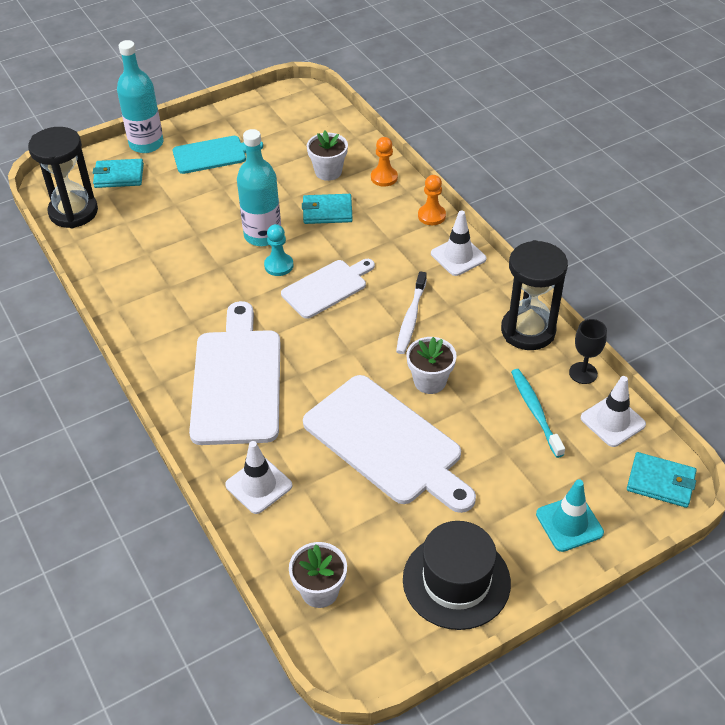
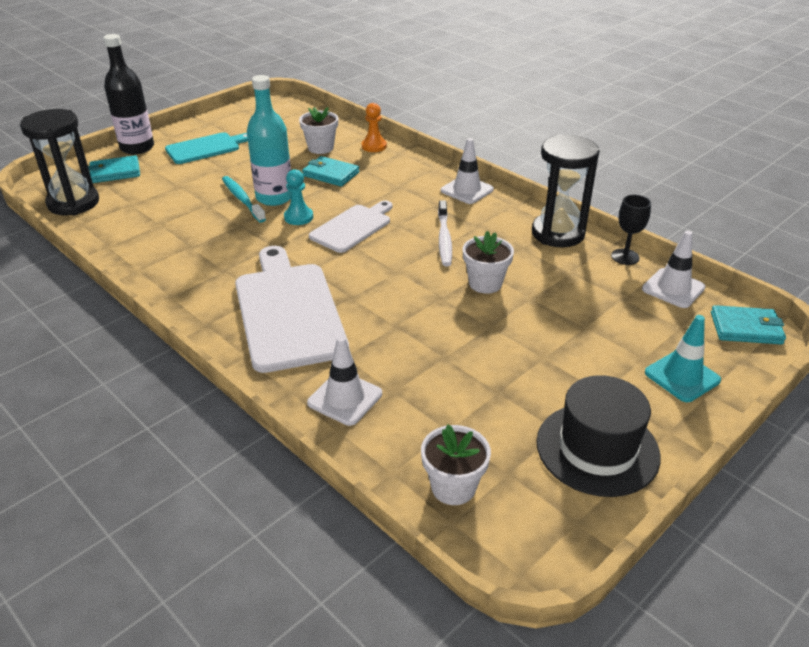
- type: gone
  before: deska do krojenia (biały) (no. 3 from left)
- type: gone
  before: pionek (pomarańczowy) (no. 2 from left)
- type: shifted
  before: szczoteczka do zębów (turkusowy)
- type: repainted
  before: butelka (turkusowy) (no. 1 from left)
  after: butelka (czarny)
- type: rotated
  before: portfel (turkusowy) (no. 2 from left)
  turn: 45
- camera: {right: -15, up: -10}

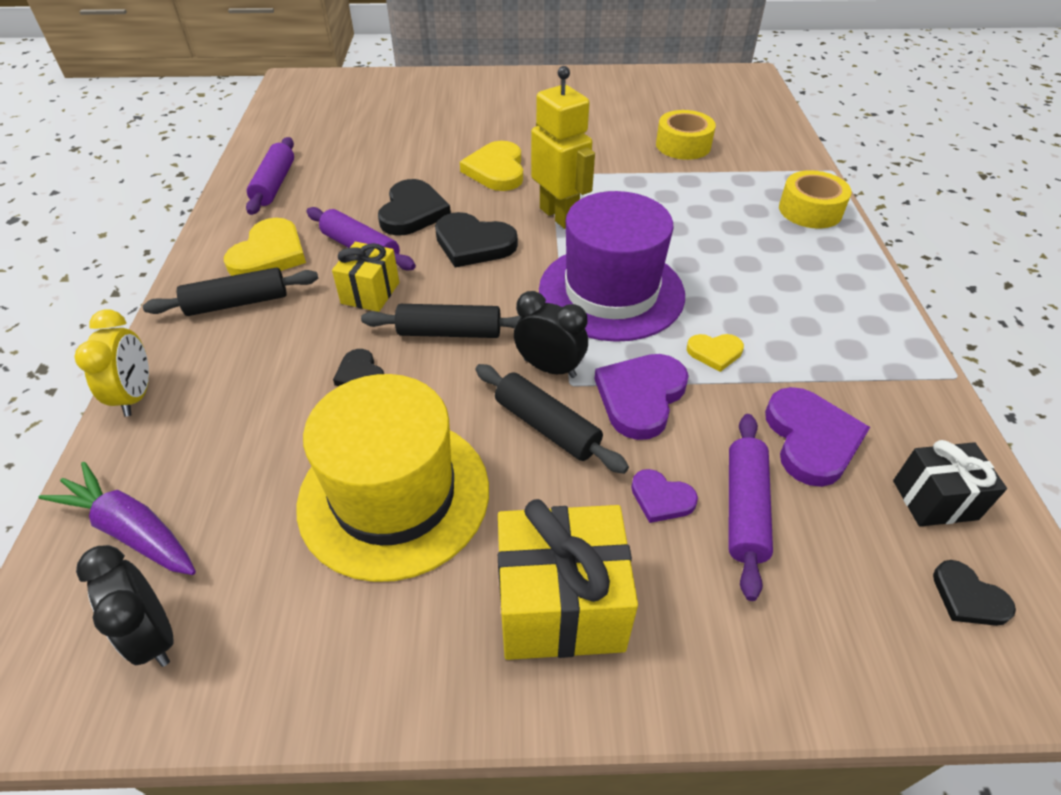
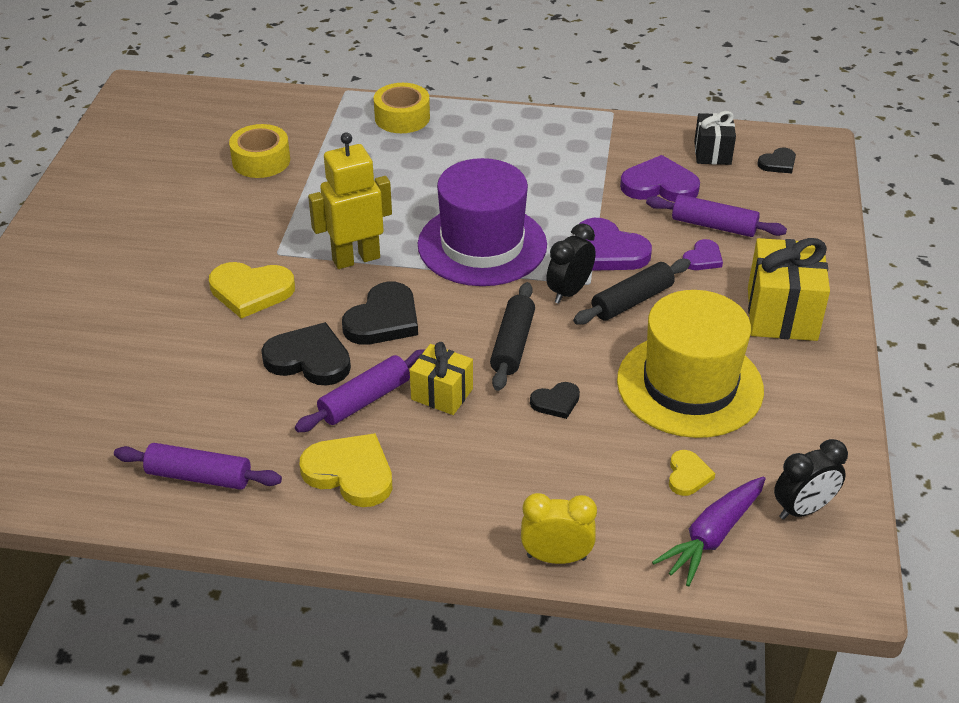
- type: gone
  before: wałek do ciasta (czarny) (no. 1 from left)
- type: shifted
  before: serce (żółty) (no. 3 from left)
- camera: {right: -80, up: -5}

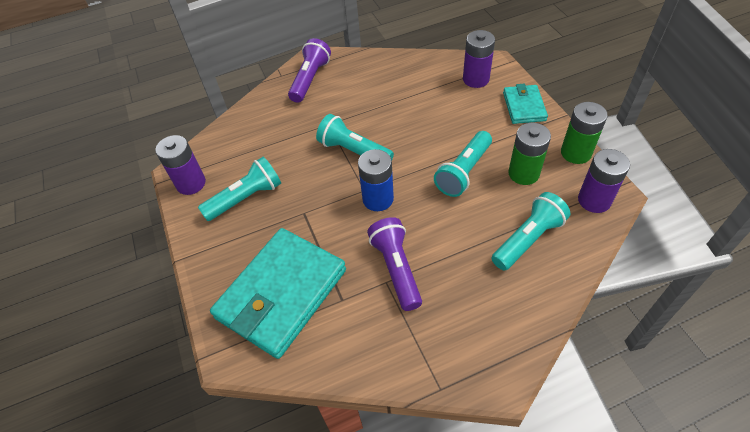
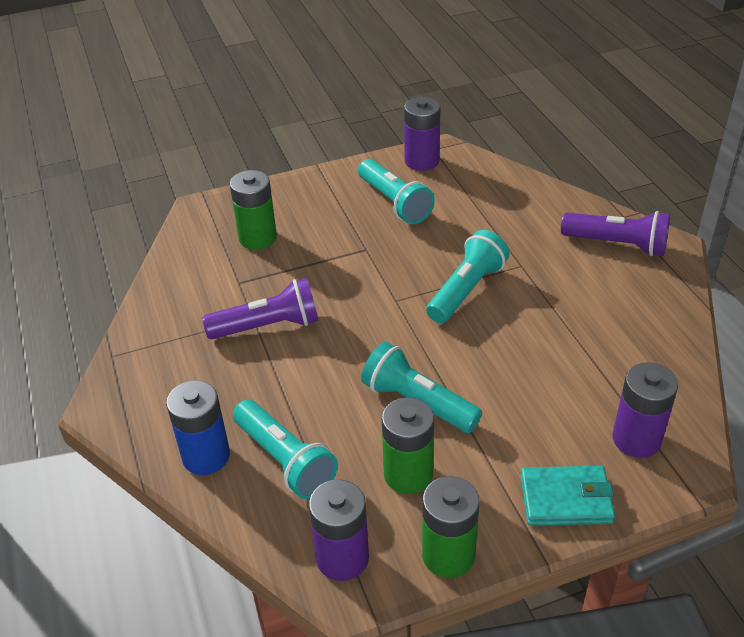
- type: shifted
  before: bateria (niebieski)
- type: swapped
  before: portfel (turkusowy) (no. 1 from left)
  after: bateria (zielony) (no. 1 from left)
- camera: {right: 90, up: -10}

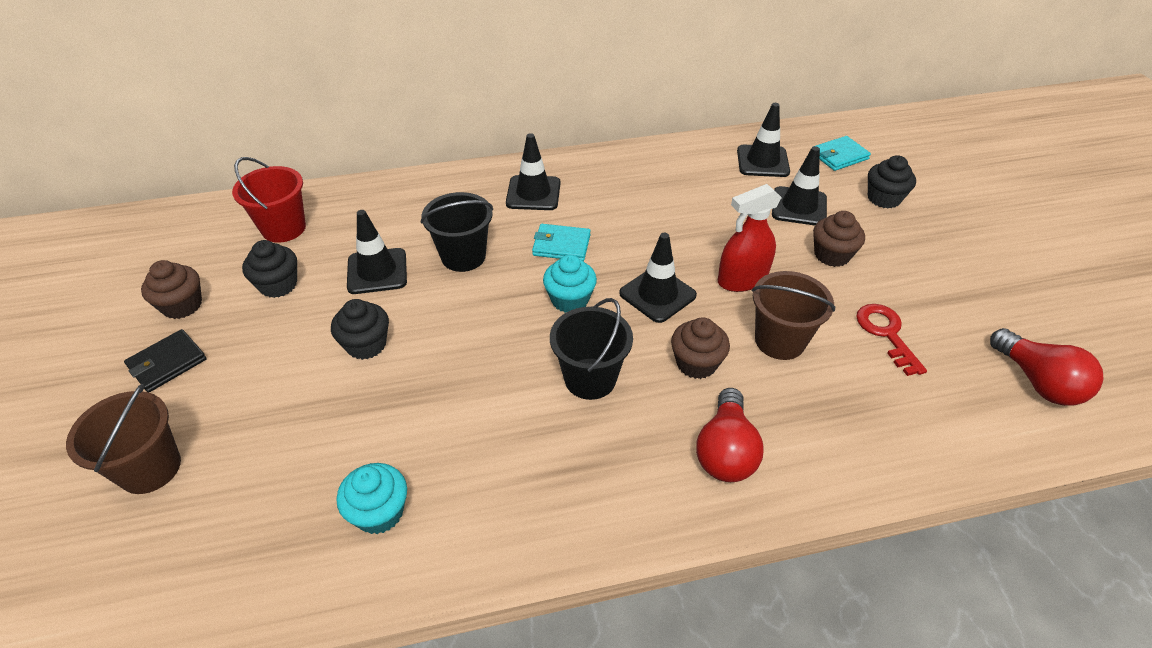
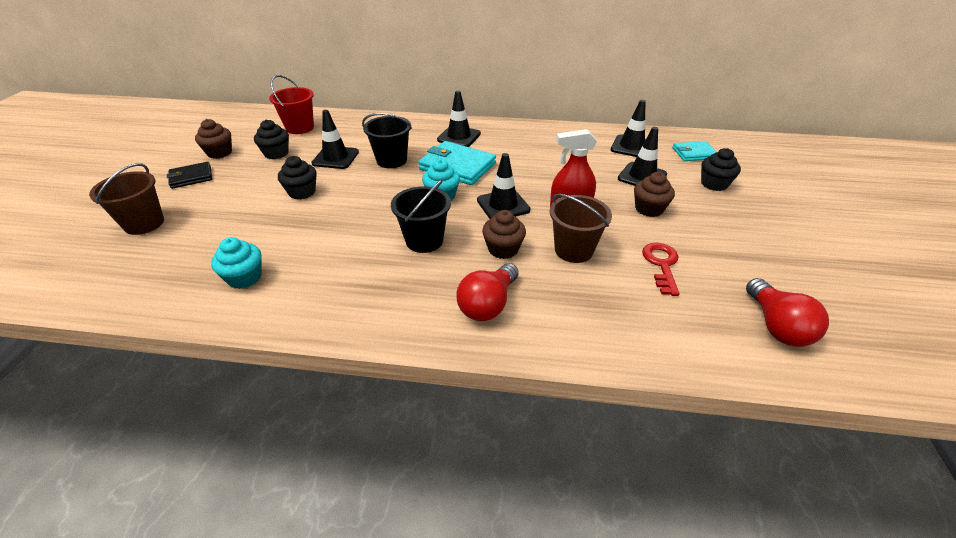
- type: scaled
  before: portfel (turkusowy) (no. 1 from left)
  scale: 1.7
- camera: {right: 20, up: -5}

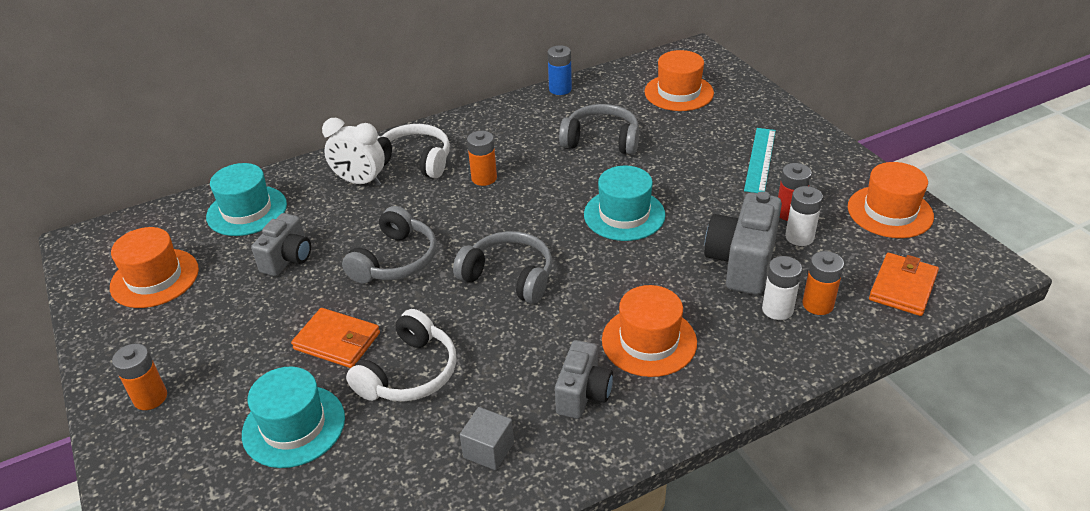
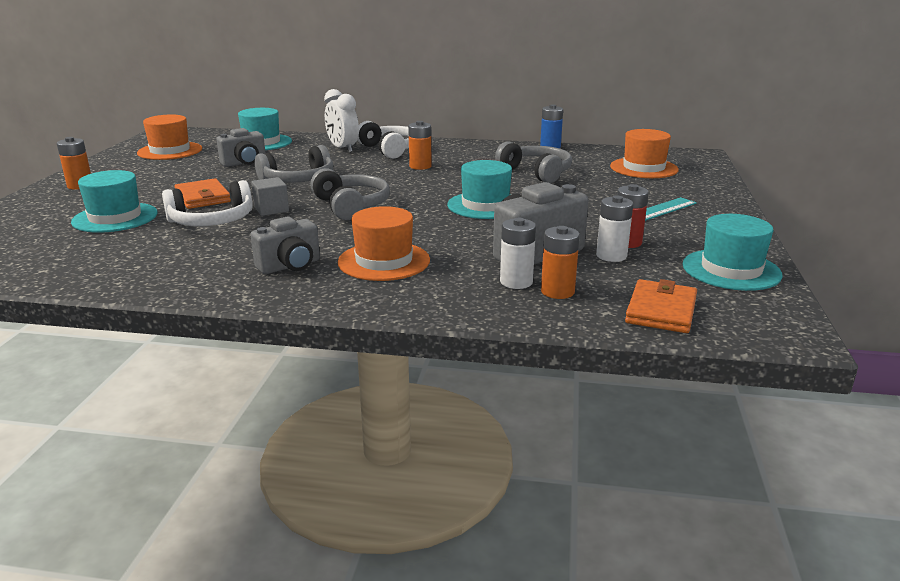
- type: shifted
  before: sześcian (szary)
- type: repainted
  before: kapelusz (pomarańczowy) (no. 4 from left)
  after: kapelusz (turkusowy) (no. 4 from left)
- type: rotated
  before: portfel (pomarańczowy) (no. 2 from left)
  turn: -45
- camera: {right: 35, up: -15}

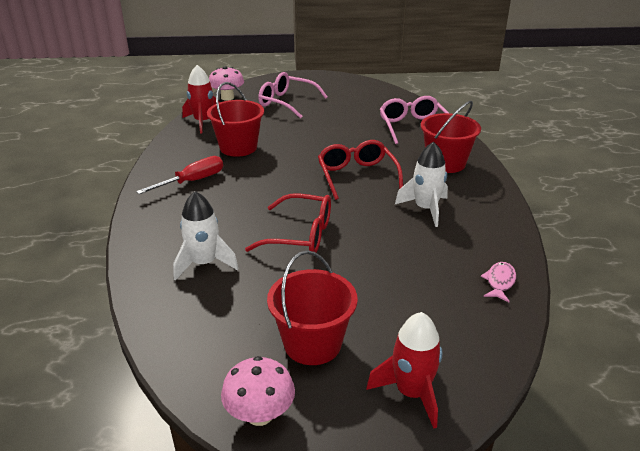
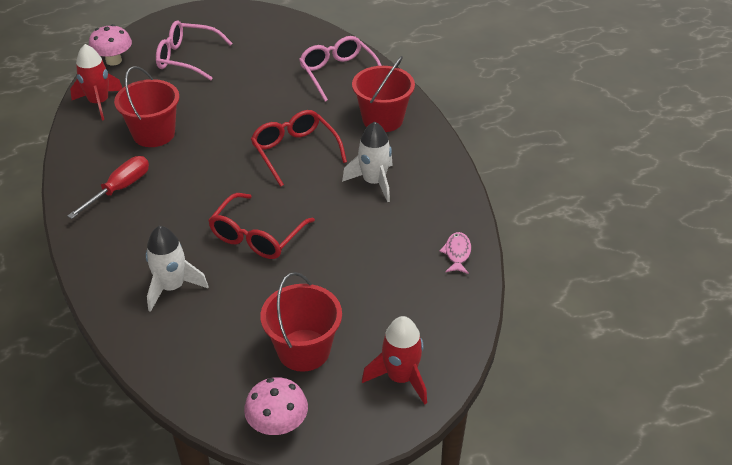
- type: rotated
  before: okulary (czerwony) (no. 1 from left)
  turn: 120
- camera: {right: -15, up: 10}

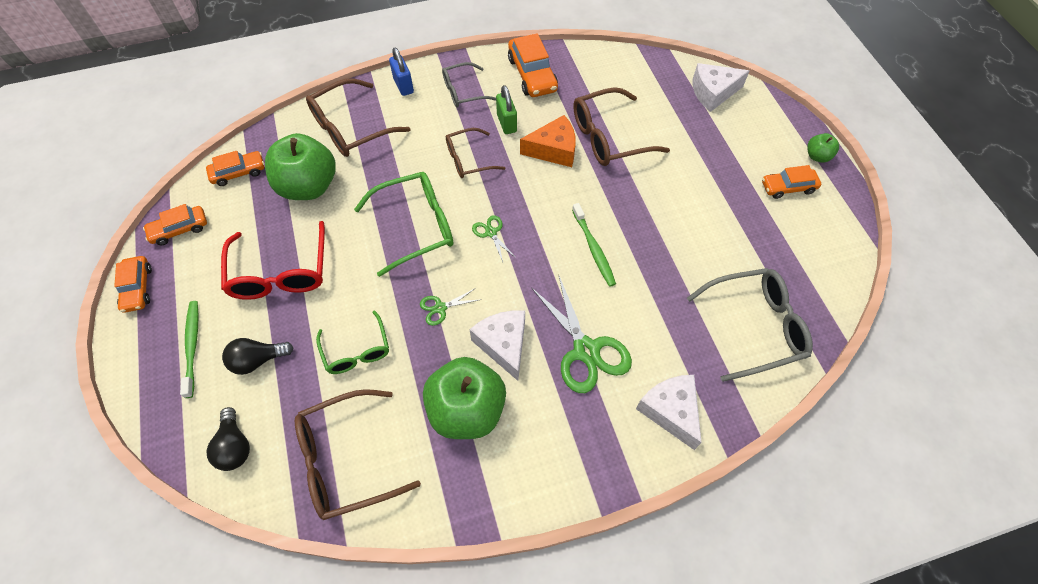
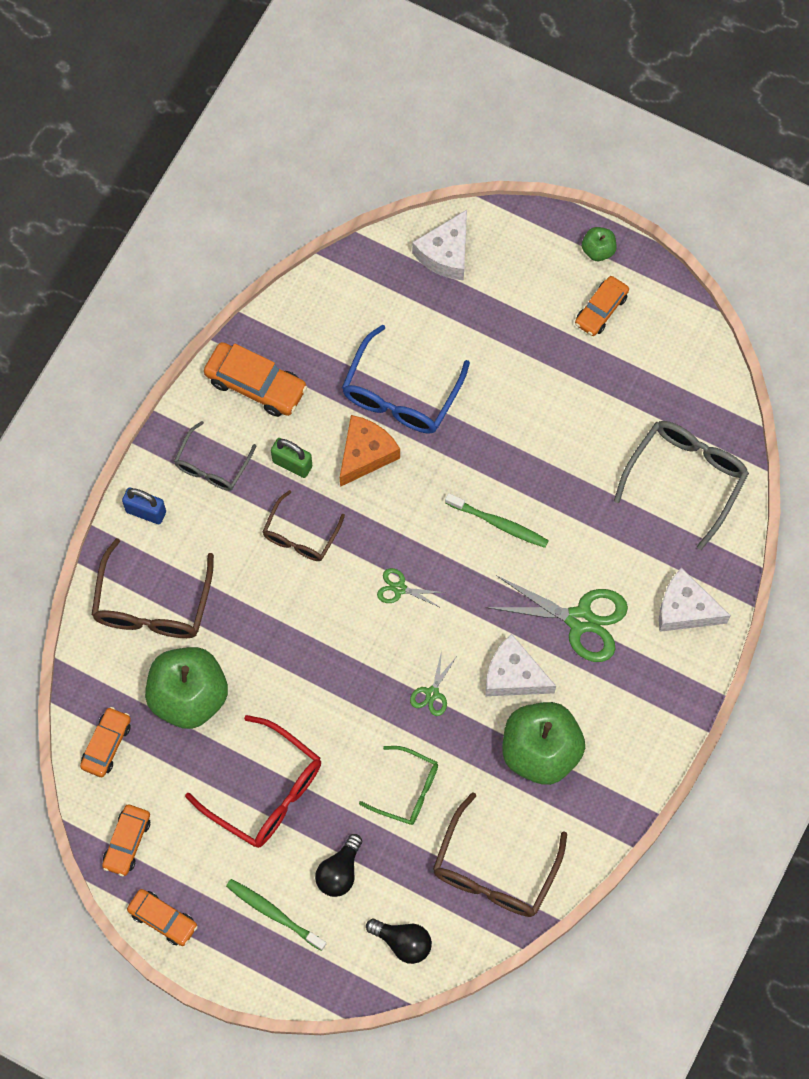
- type: gone
  before: okulary (zielony) (no. 2 from left)
- type: repainted
  before: okulary (brązowy) (no. 4 from left)
  after: okulary (niebieski)
- camera: {right: -45, up: 10}

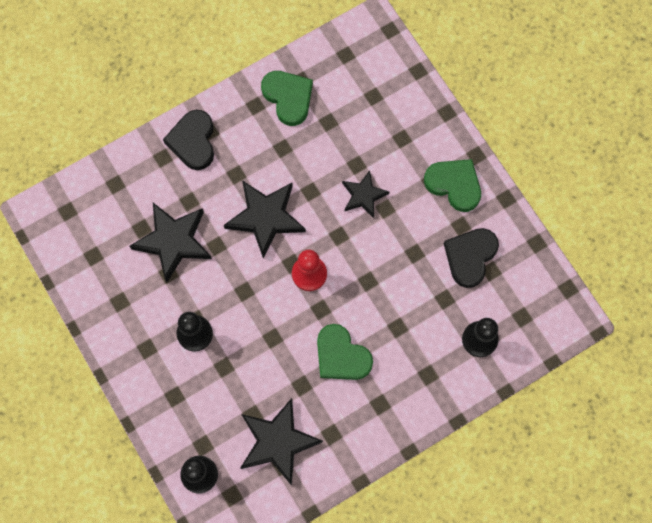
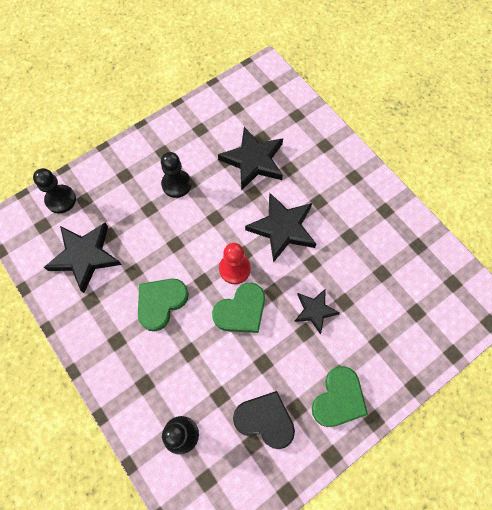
- type: gone
  before: serce (czarny) (no. 1 from left)
- type: shifted
  before: serce (zielony) (no. 1 from left in the first image)
  after: serce (zielony) (no. 2 from left)
- camera: {right: 85, up: -5}

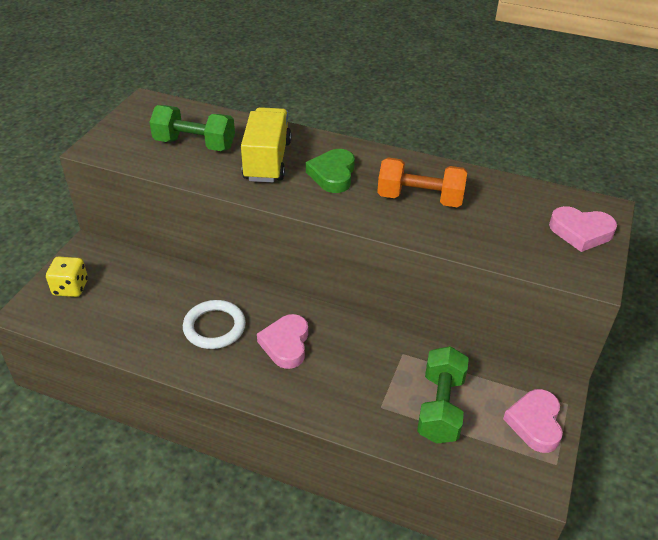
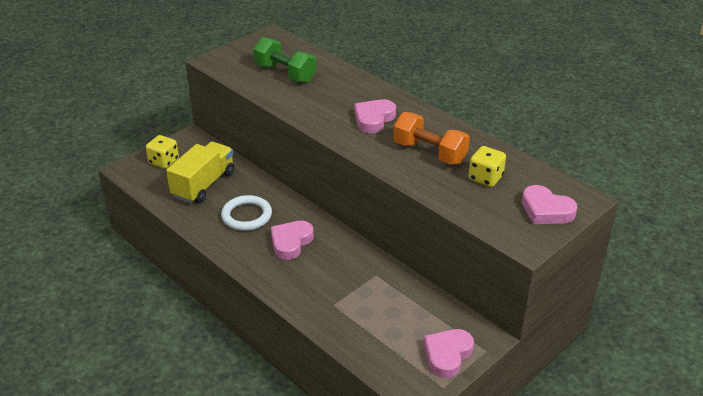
- type: gone
  before: hantel (zielony) (no. 2 from left)
- type: new
  after: kostka do gry (żółty) (no. 2 from left)
- type: shifted
  before: ciężarówka (żółty)
- type: repainted
  before: serce (zielony)
  after: serce (różowy) (no. 2 from left)
- camera: {right: 25, up: -5}

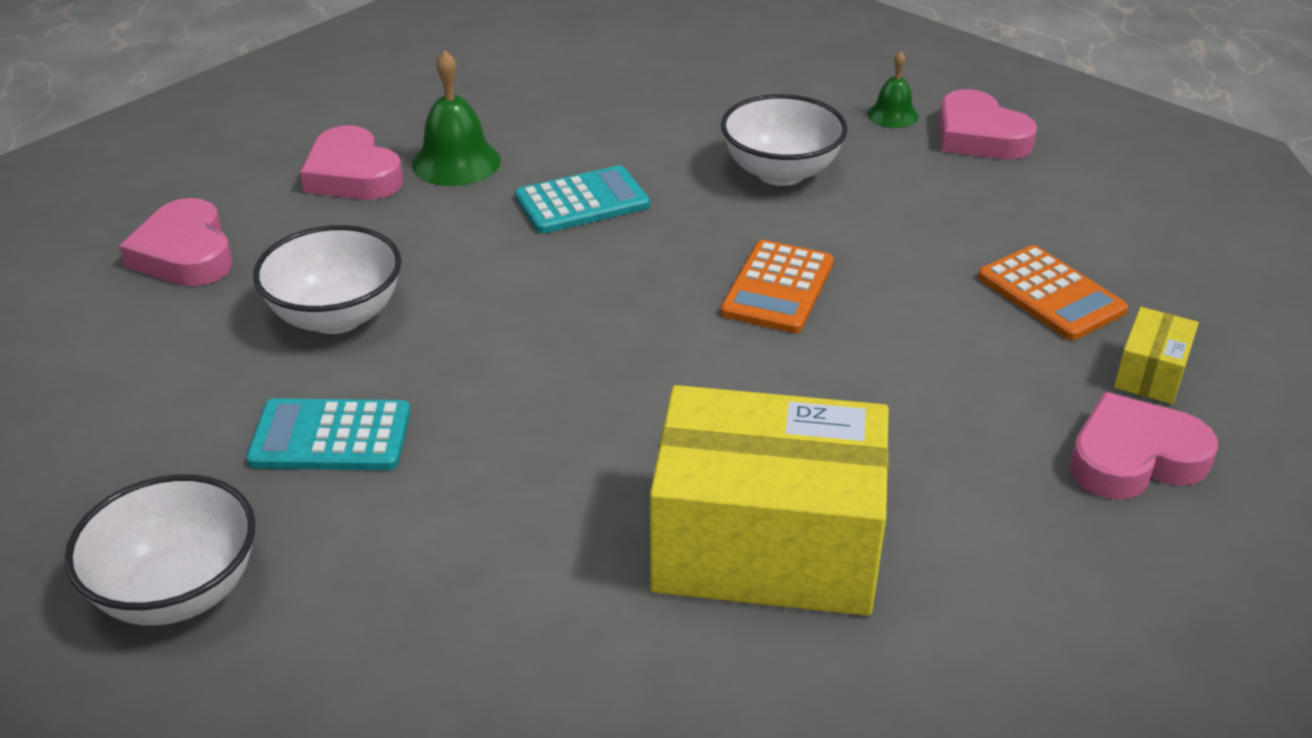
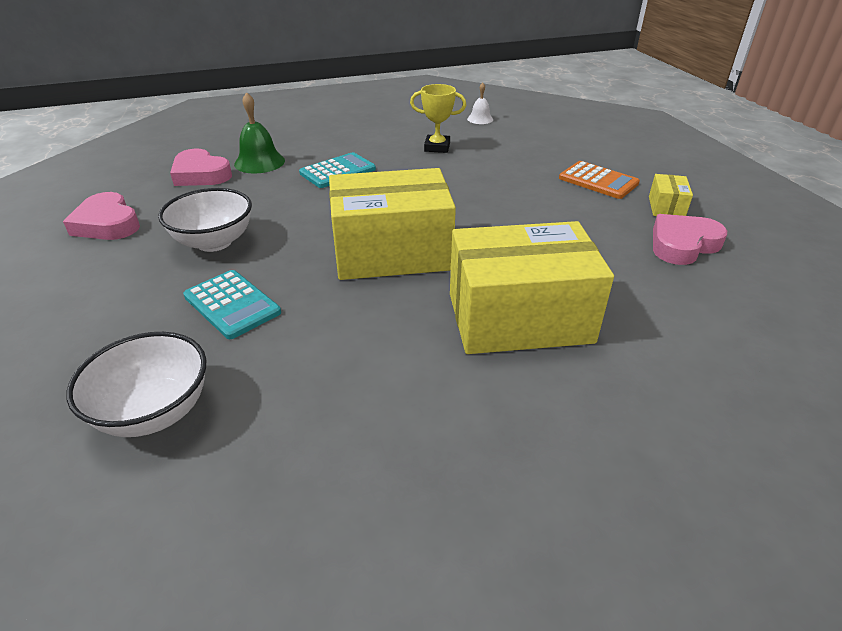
- type: gone
  before: kalkulator (pomarańczowy) (no. 1 from left)
- type: gone
  before: serce (różowy) (no. 3 from left)
- type: new
  after: pudełko (żółty) (no. 1 from left)
- type: swapped
  before: miska (biały) (no. 3 from left)
  after: puchar (żółty)
- type: repainted
  before: dzwonek (zielony) (no. 2 from left)
  after: dzwonek (biały)
- type: rotated
  before: kalkulator (turkusowy) (no. 1 from left)
  turn: -120
- camera: {right: -15, up: 0}

